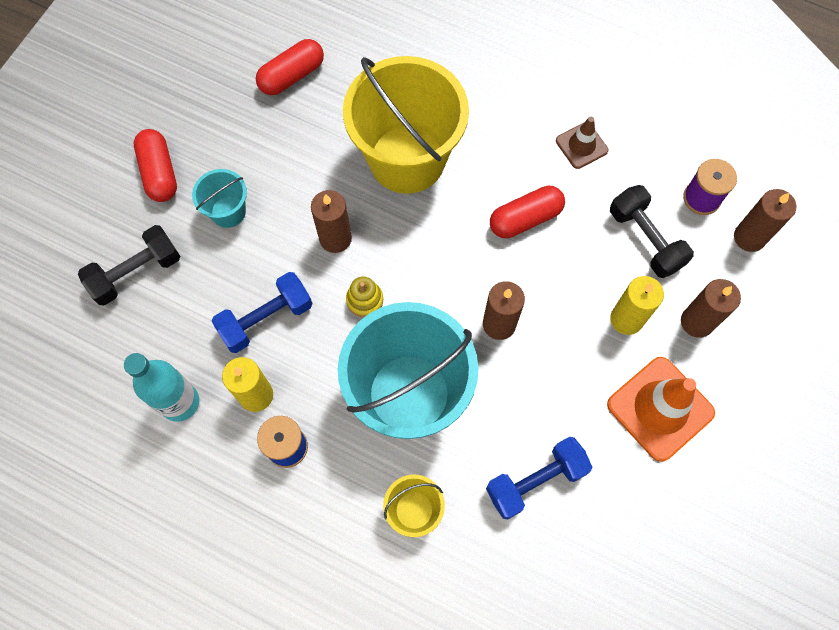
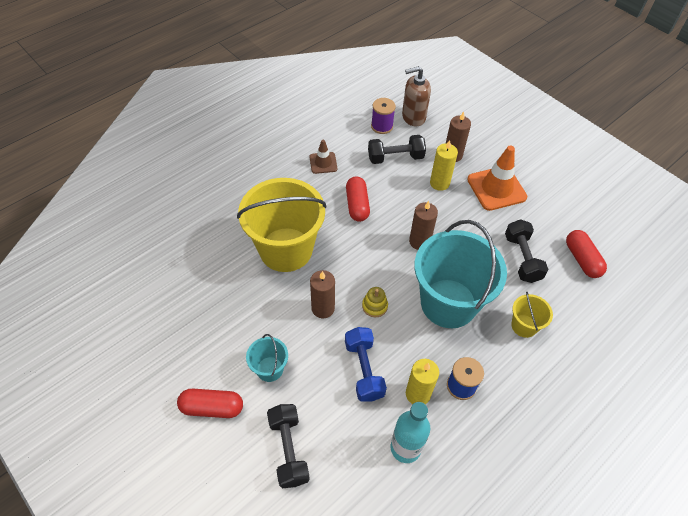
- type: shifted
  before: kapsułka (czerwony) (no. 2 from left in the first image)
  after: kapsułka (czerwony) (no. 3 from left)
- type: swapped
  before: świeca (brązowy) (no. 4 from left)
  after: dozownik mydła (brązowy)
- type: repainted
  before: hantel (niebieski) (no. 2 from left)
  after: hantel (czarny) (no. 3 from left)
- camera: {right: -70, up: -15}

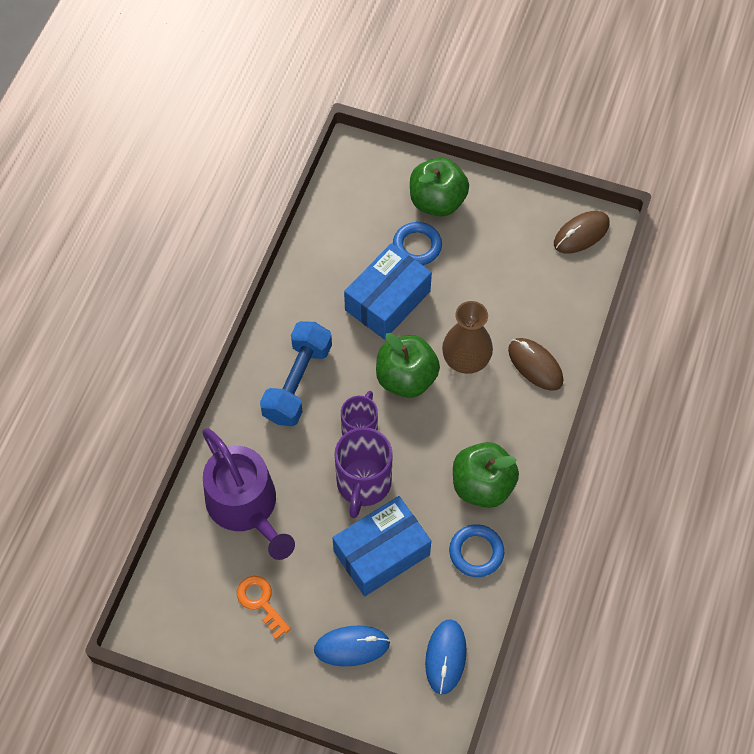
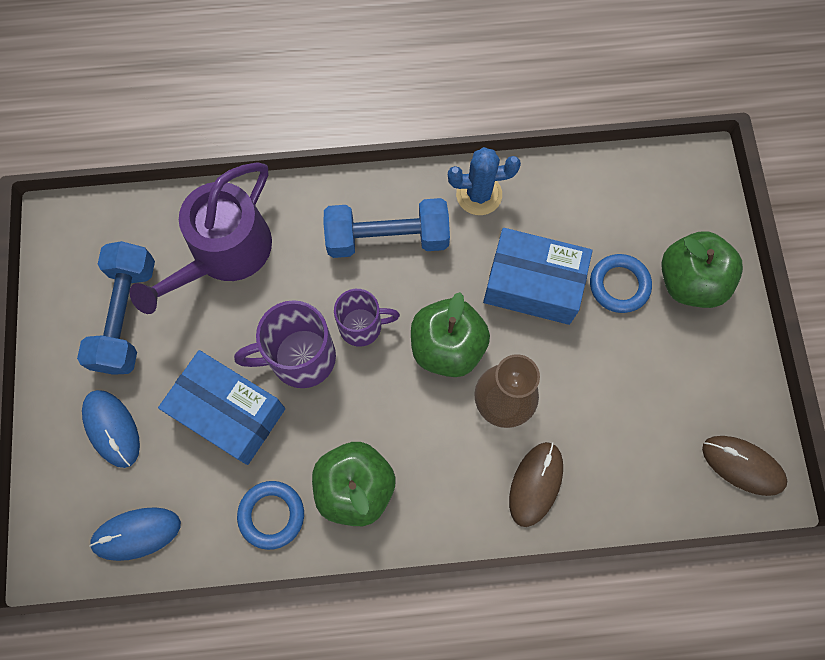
- type: new
  after: kaktus (niebieski)
- type: swapped
  before: klucz (pomarańczowy)
  after: hantel (niebieski) (no. 1 from left)
- camera: {right: 65, up: 10}

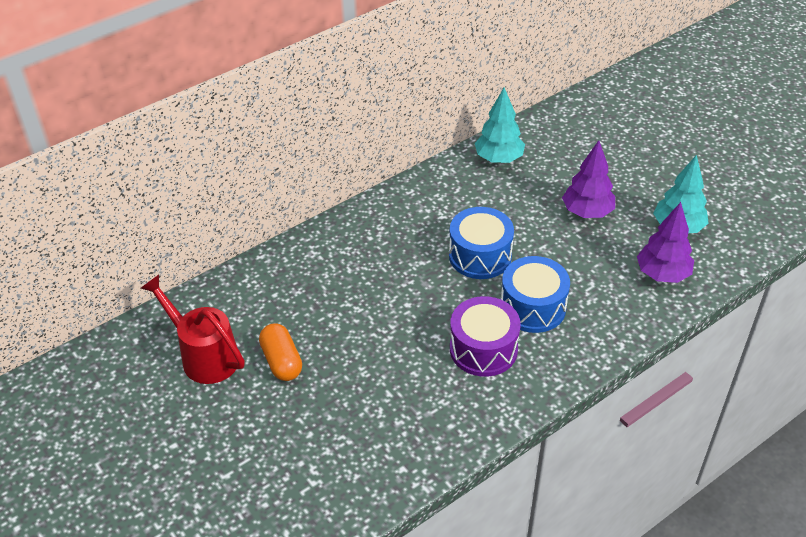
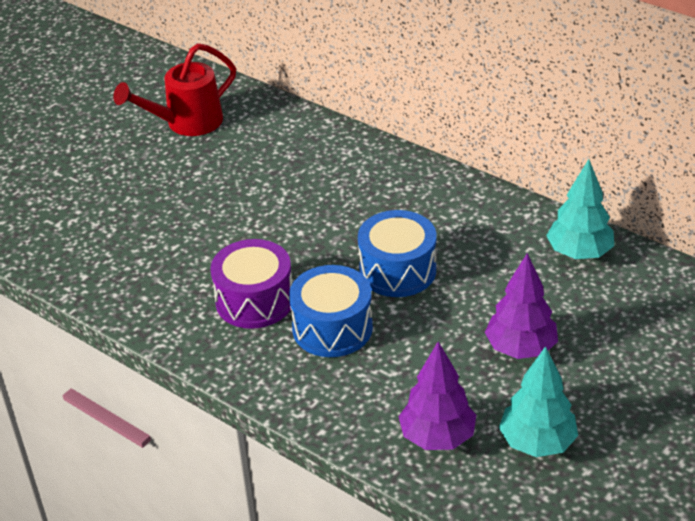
- type: gone
  before: kapsułka (pomarańczowy)
- type: rotated
  before: konewka (czerwony)
  turn: -150
- camera: {right: 75, up: -5}

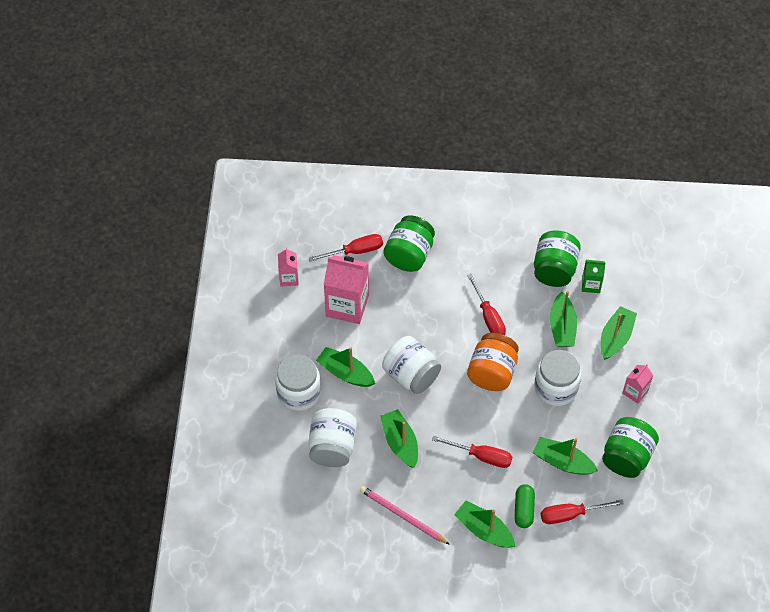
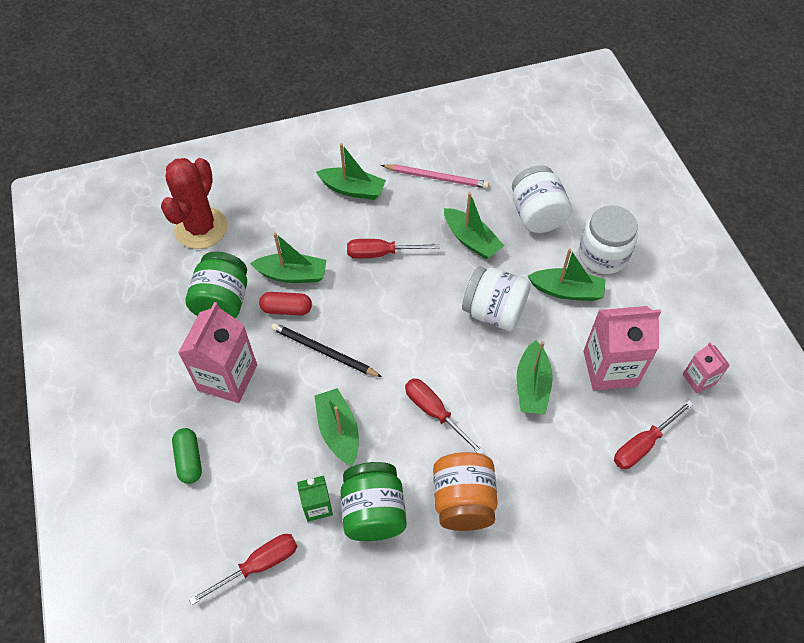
- type: gone
  before: słoik (zielony) (no. 1 from left)
- type: new
  after: kaktus (czerwony)
- type: new
  after: kapsułka (czerwony)
- type: shifted
  before: słoik (pomarańczowy)
- type: shifted
  before: kapsułka (zielony)
- type: shifted
  before: śrubokręt (czerwony) (no. 4 from left in the first image)
  after: śrubokręt (czerwony) (no. 1 from left)
- type: shifted
  before: łódka (zielony) (no. 6 from left in the first image)
  after: łódka (zielony) (no. 5 from left)
- type: swapped
  before: słoik (biały) (no. 4 from left)
  after: ołówek (czarny)
- type: scaled
  before: karton mleka (różowy) (no. 3 from left in the first image)
  scale: 1.91
- camera: {right: 160, up: 0}

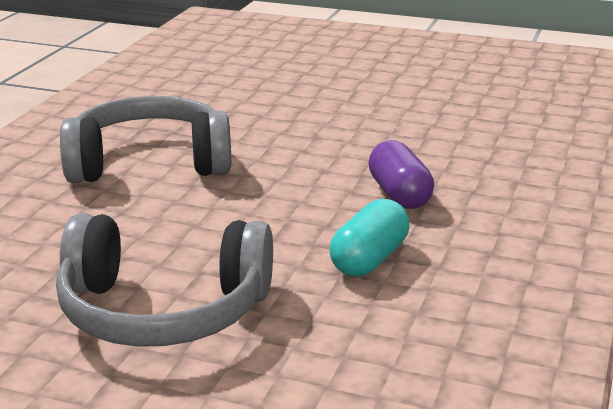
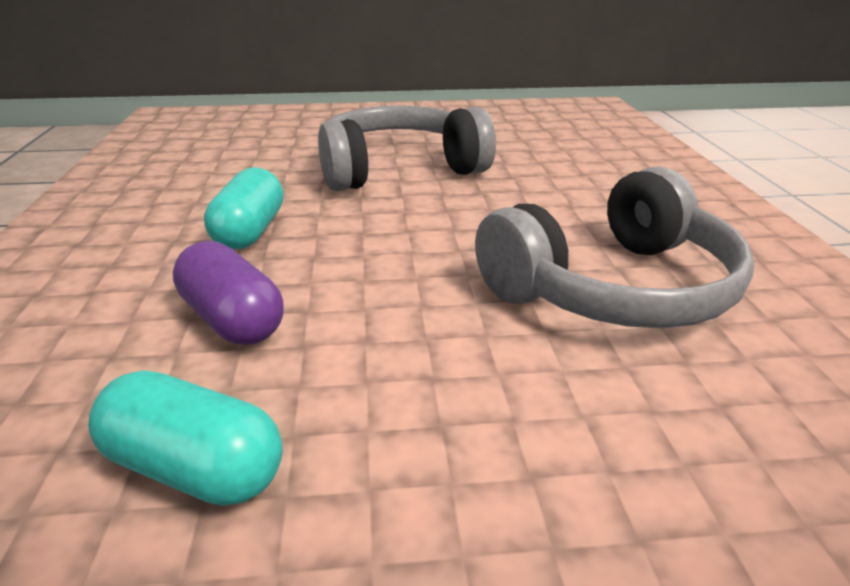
- type: new
  after: kapsułka (turkusowy) (no. 1 from left)
- camera: {right: 155, up: 5}

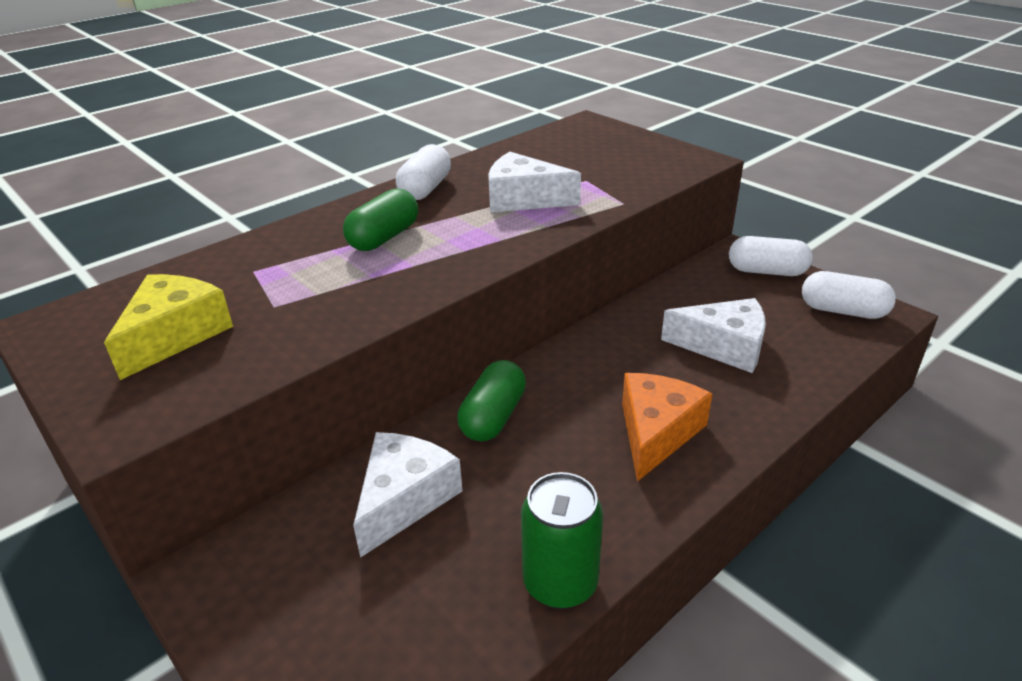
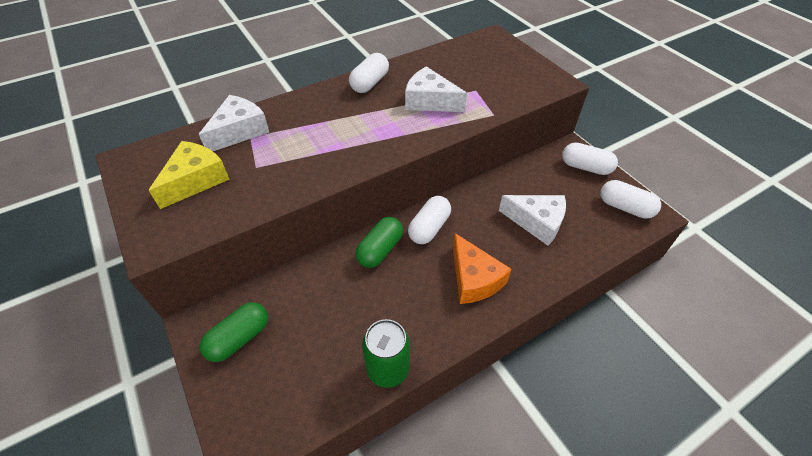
- type: new
  after: kapsułka (biały) (no. 2 from left)
- type: shifted
  before: kapsułka (zielony) (no. 1 from left)
- type: shifted
  before: ser (biały) (no. 1 from left)
- type: rotated
  before: ser (pomarańczowy)
  turn: 120
- camera: {right: 10, up: 15}

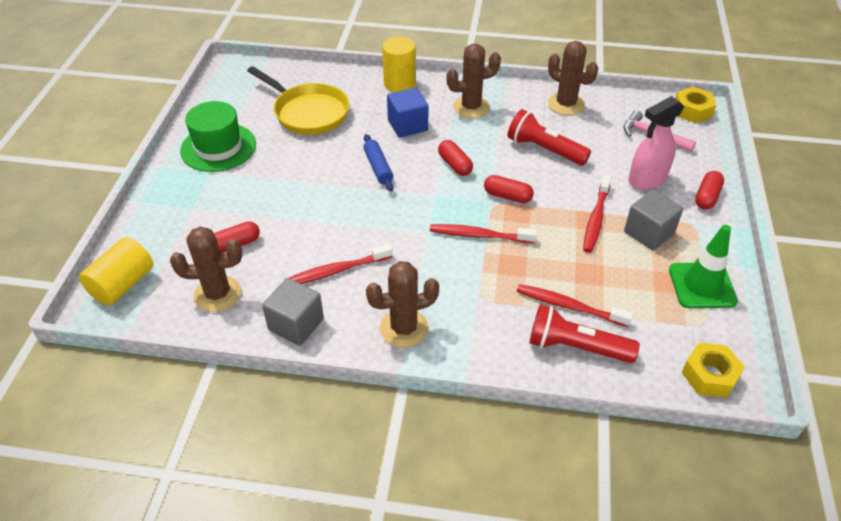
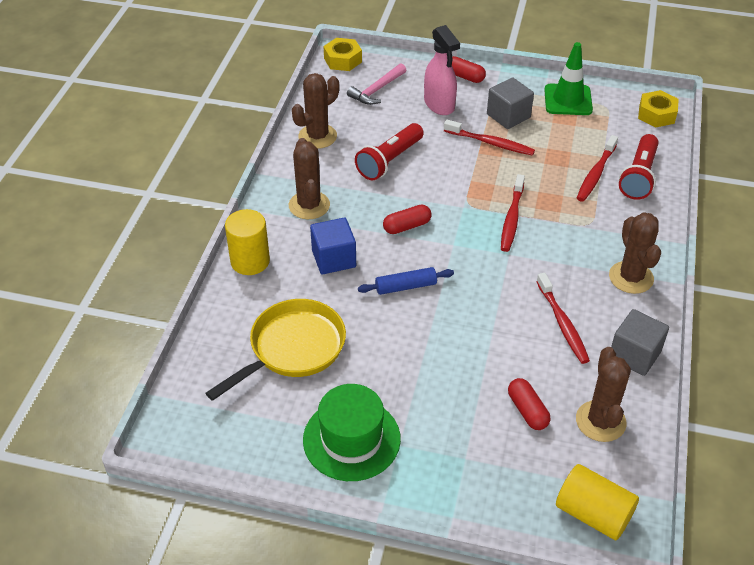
- type: gone
  before: kapsułka (czerwony) (no. 3 from left)
- camera: {right: -85, up: 0}

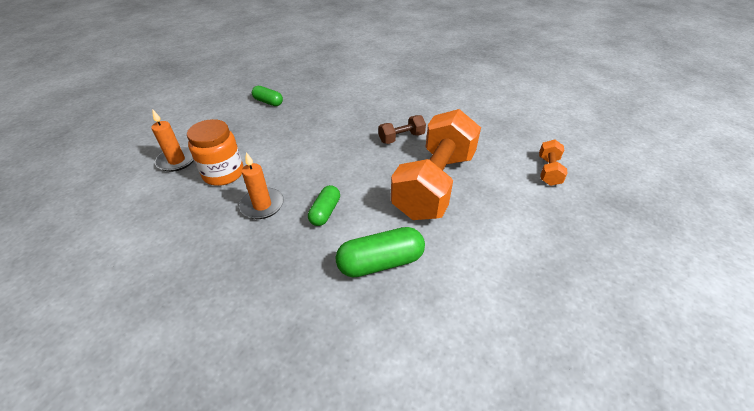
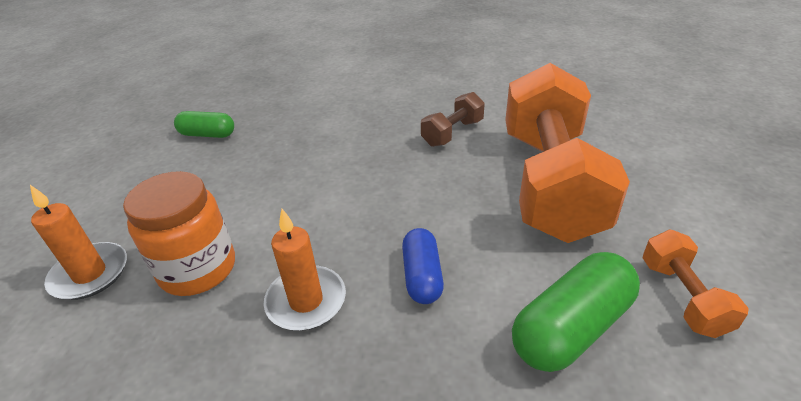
- type: shifted
  before: hantel (pomarańczowy) (no. 2 from left)
- type: repainted
  before: kapsułka (zielony) (no. 2 from left)
  after: kapsułka (niebieski)
- camera: {right: -20, up: -5}

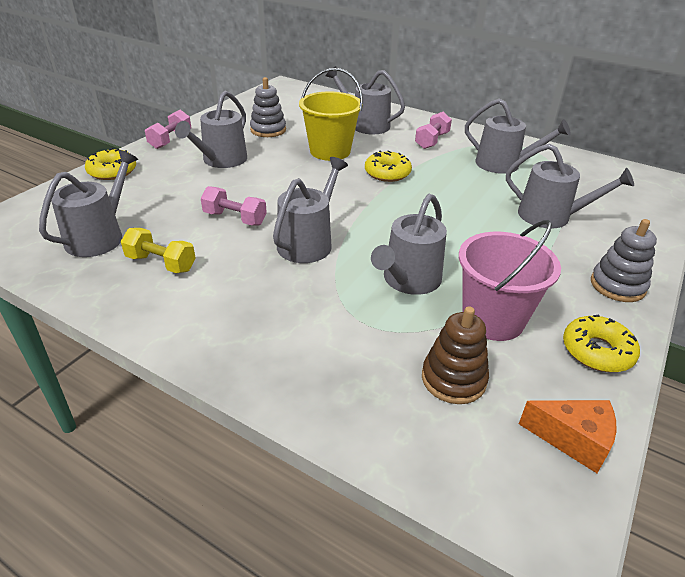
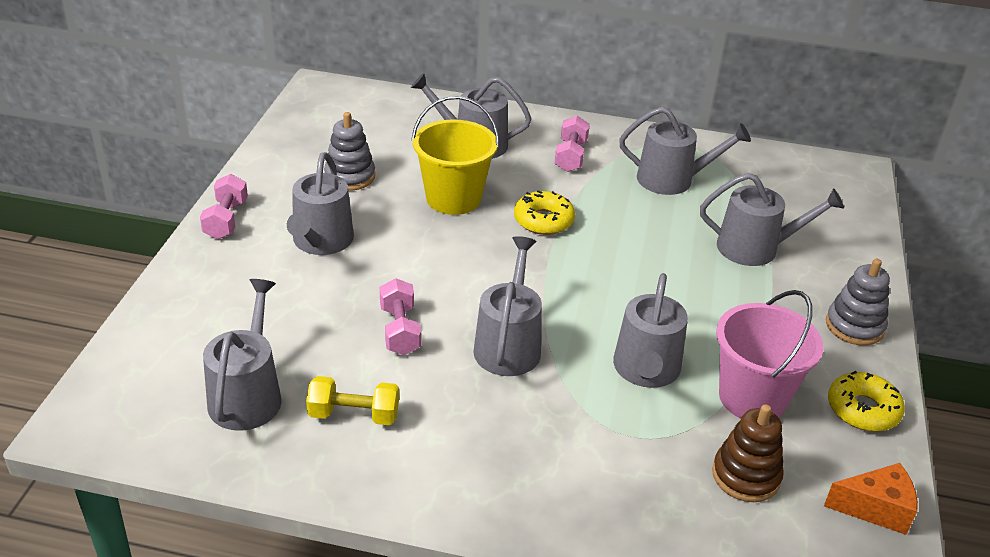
- type: gone
  before: donut (żółty) (no. 1 from left)
- type: rotated
  before: hantel (różowy) (no. 2 from left)
  turn: 75
- camera: {right: -20, up: 0}

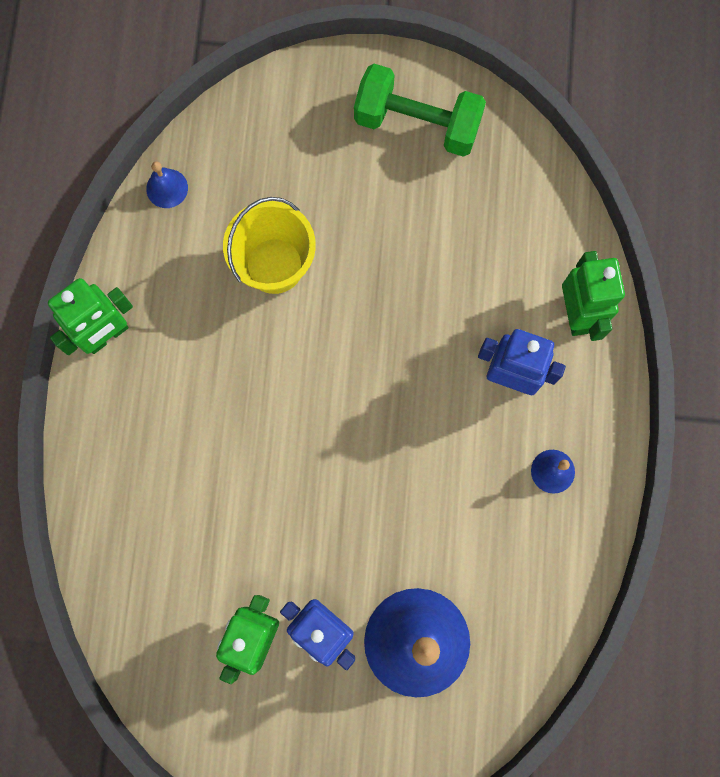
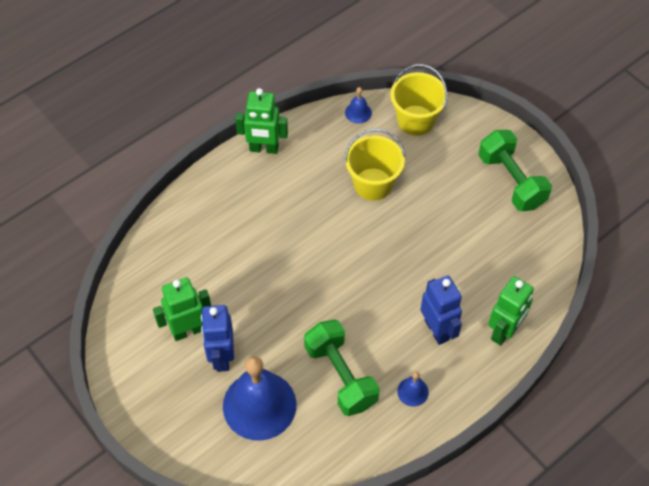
- type: new
  after: hantel (zielony) (no. 1 from left)
- type: new
  after: wiadro (żółty) (no. 2 from left)
- camera: {right: 45, up: -20}

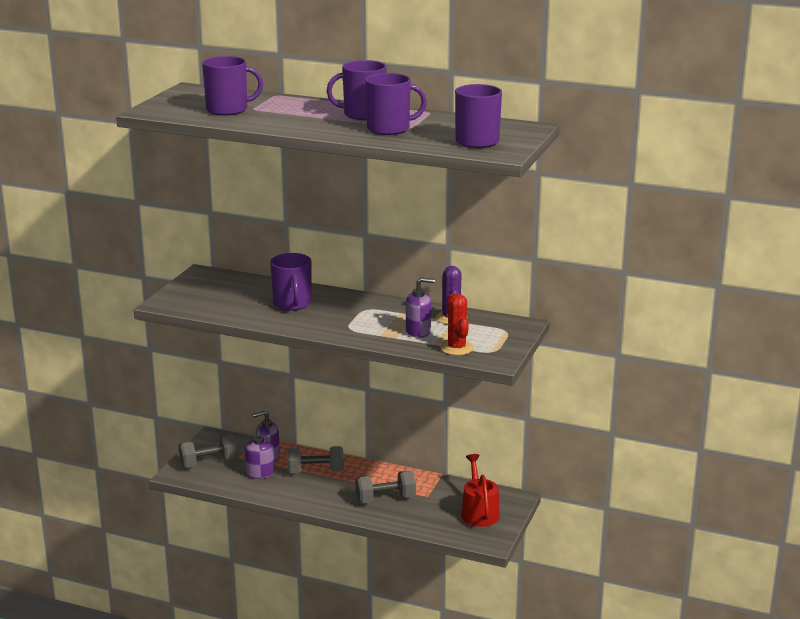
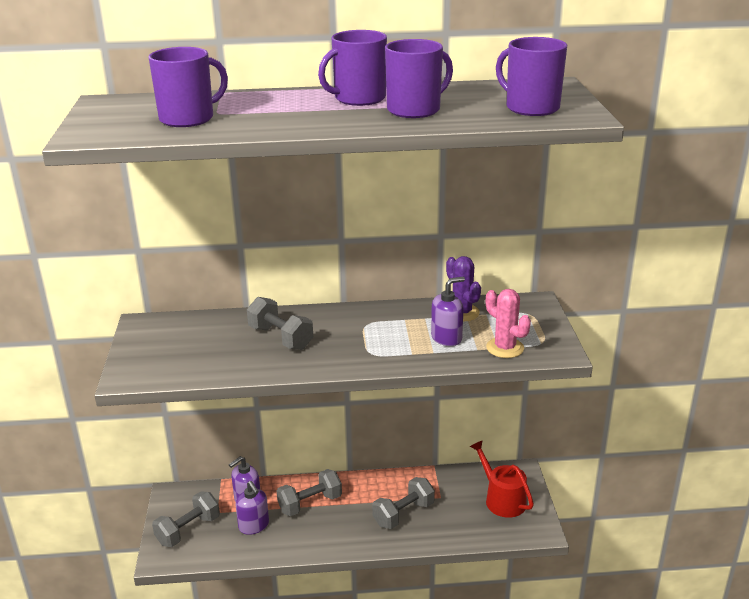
- type: swapped
  before: kubek (fioletowy) (no. 2 from left)
  after: hantel (szary) (no. 2 from left)
- type: repainted
  before: kaktus (czerwony)
  after: kaktus (różowy)
- camera: {right: -25, up: 5}

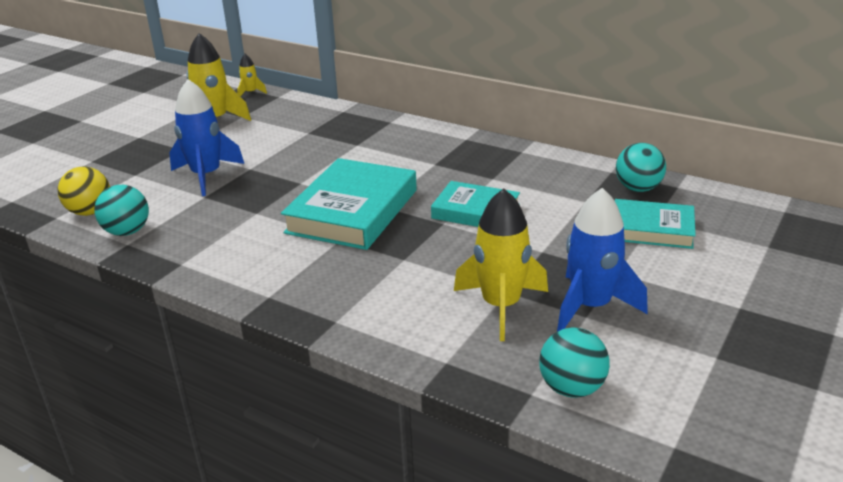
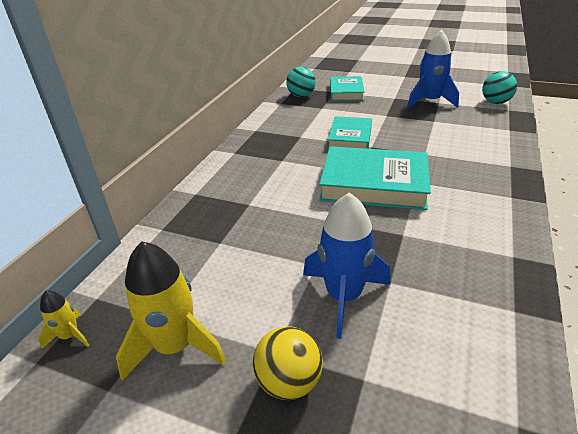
- type: gone
  before: piłka (turkusowy) (no. 1 from left)
- type: gone
  before: rakieta (żółty) (no. 3 from left)
- type: shifted
  before: piłka (żółty)
- camera: {right: -100, up: 5}

